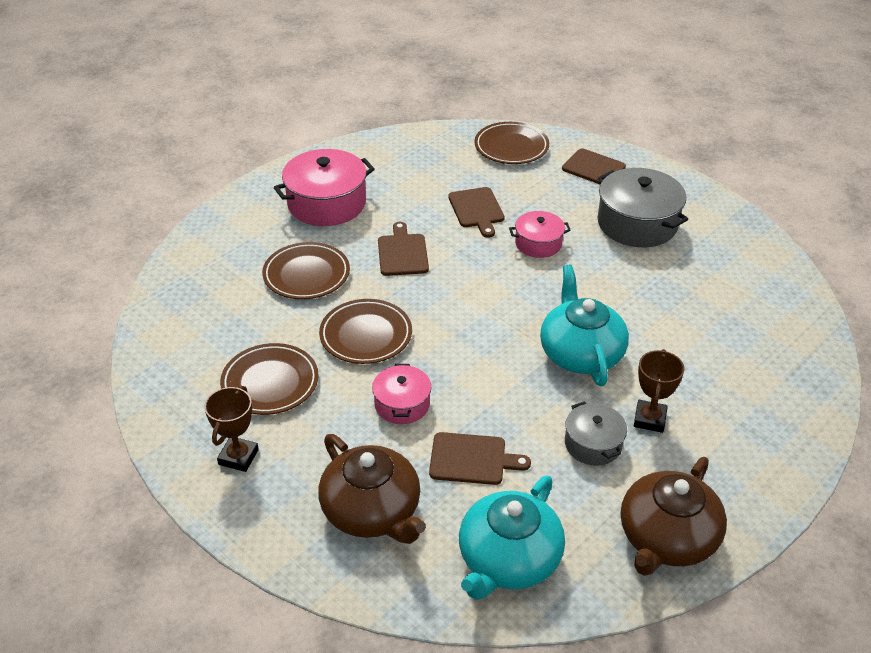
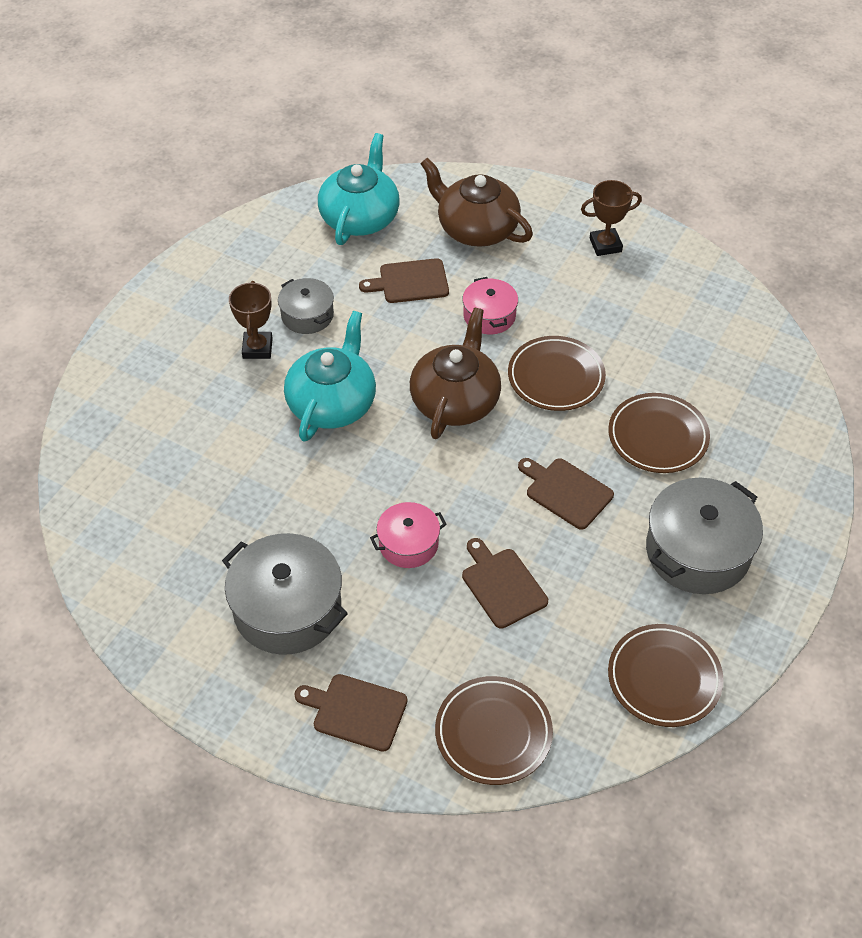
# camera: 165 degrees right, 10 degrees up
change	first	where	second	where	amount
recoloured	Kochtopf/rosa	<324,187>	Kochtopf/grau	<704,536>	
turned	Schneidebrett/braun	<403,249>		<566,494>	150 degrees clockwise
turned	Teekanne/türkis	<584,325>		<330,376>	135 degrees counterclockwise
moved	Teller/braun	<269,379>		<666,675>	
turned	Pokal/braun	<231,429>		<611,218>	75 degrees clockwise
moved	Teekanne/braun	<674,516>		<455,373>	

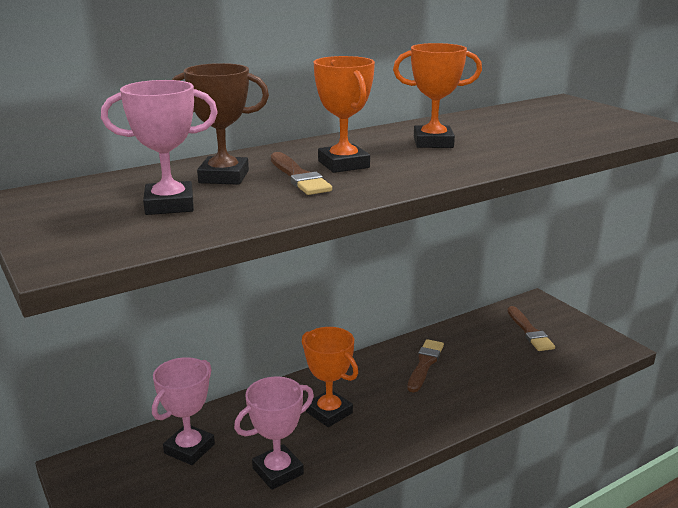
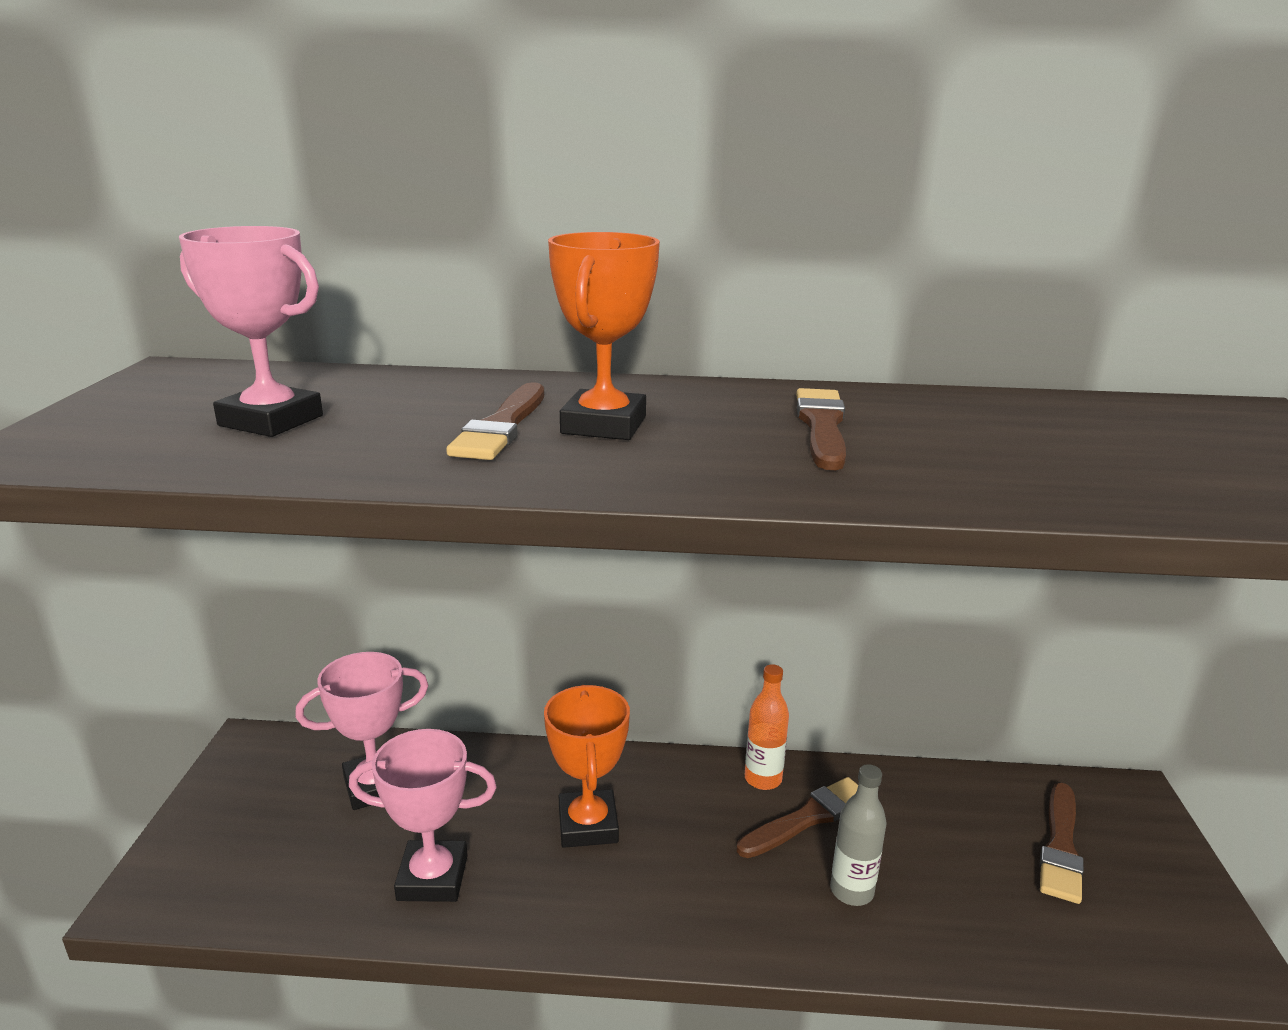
# camera: 35 degrees right, 0 degrees up
change	first	where	second	where	amount
replaced	Pokal/orange	<437,95>	Pinsel/braun	<821,429>	
removed	Pokal/braun	<220,124>			
added			Flasche/orange	<767,727>	
added			Flasche/grau	<858,835>	

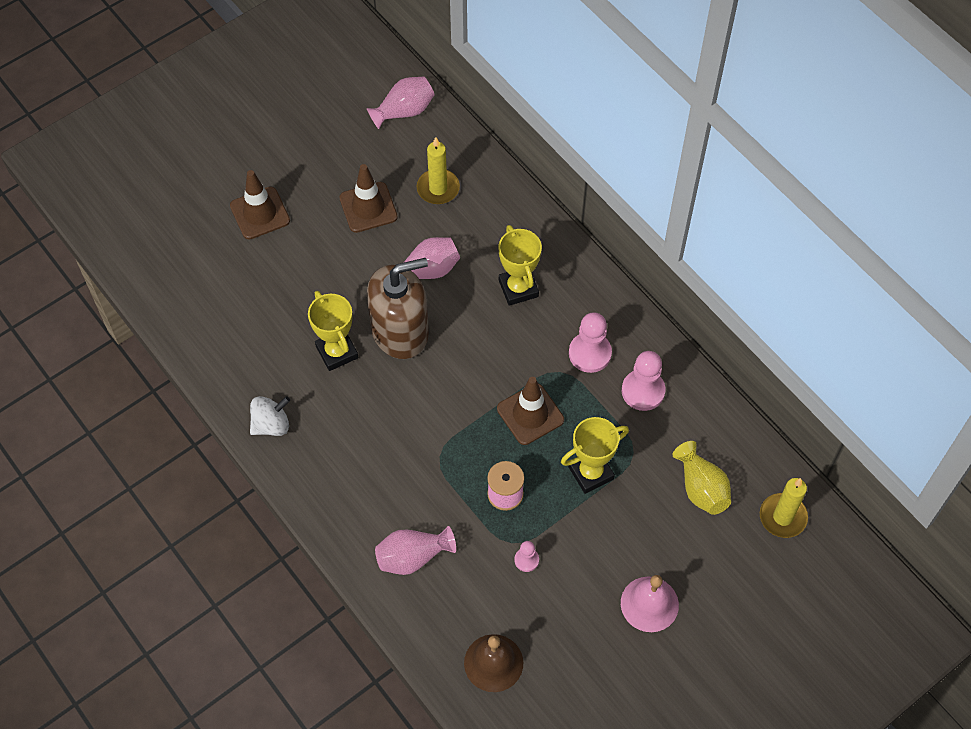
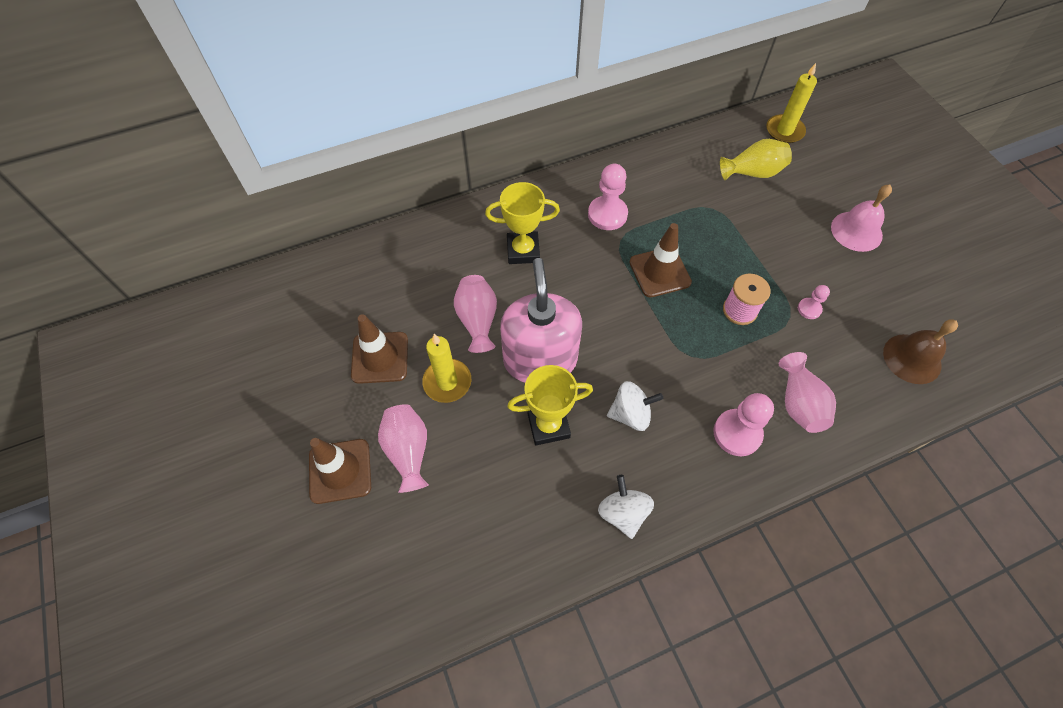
# camera: 75 degrees left, 0 degrees up
change	first	where	second	where	amount
moved	Vase/rosa	<401,102>		<403,448>	
moved	Kerze/gelb	<438,170>		<446,368>	
recoloured	Seifenspender/braun	<398,308>	Seifenspender/rosa	<541,320>	
moved	Bauer/rosa	<643,381>		<744,424>	
removed	Pokal/gelb	<595,455>			
added			Kreisel/weiß	<635,406>	

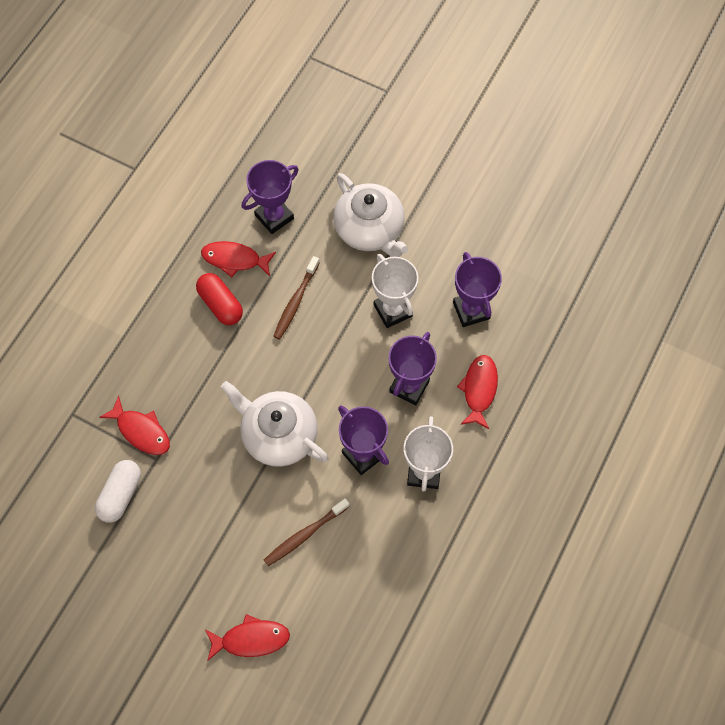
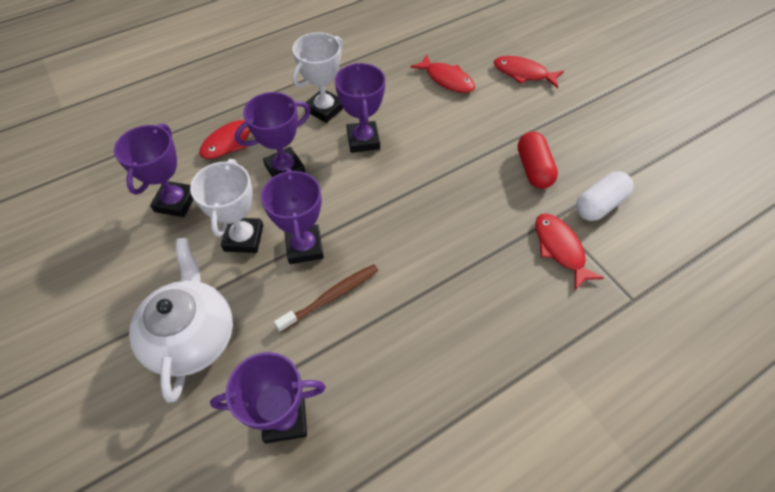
# camera: 150 degrees left, 10 degrees down
change	first	where	second	where	amount
moved	Fisch/rot	<238,259>		<442,73>	
moved	Kapsel/rot	<219,299>		<538,160>	
removed	Teekanne/weiß	<274,424>			
removed	Zahnbürste/braun	<307,532>			
added			Pokal/lila	<292,216>	

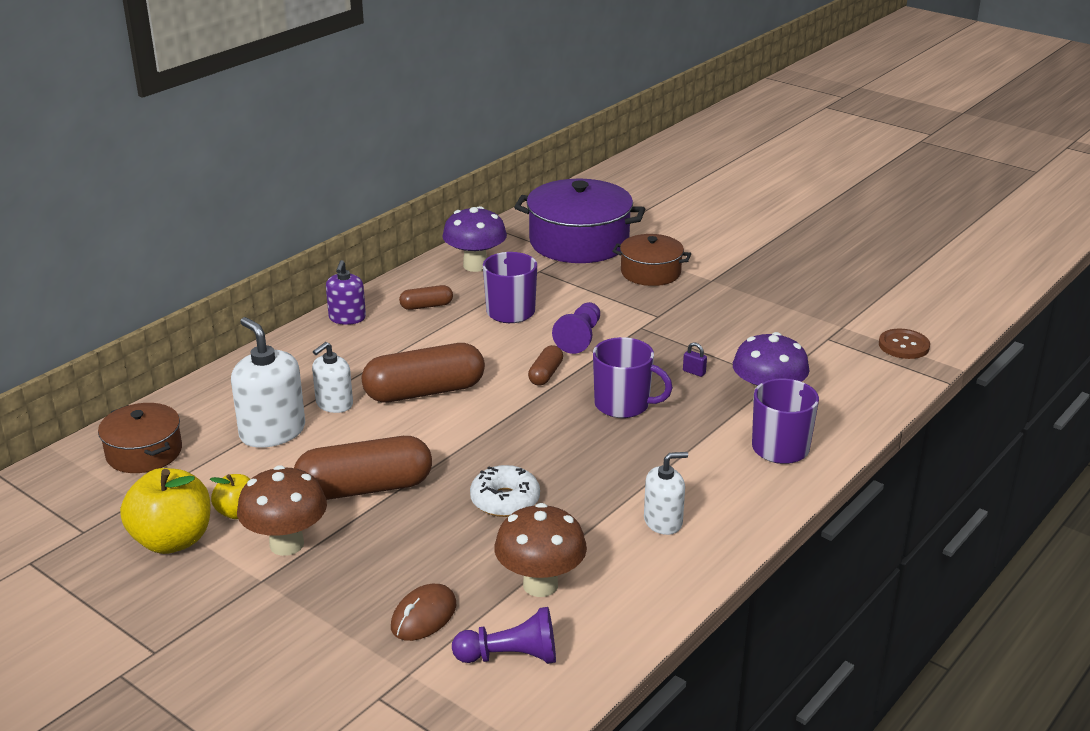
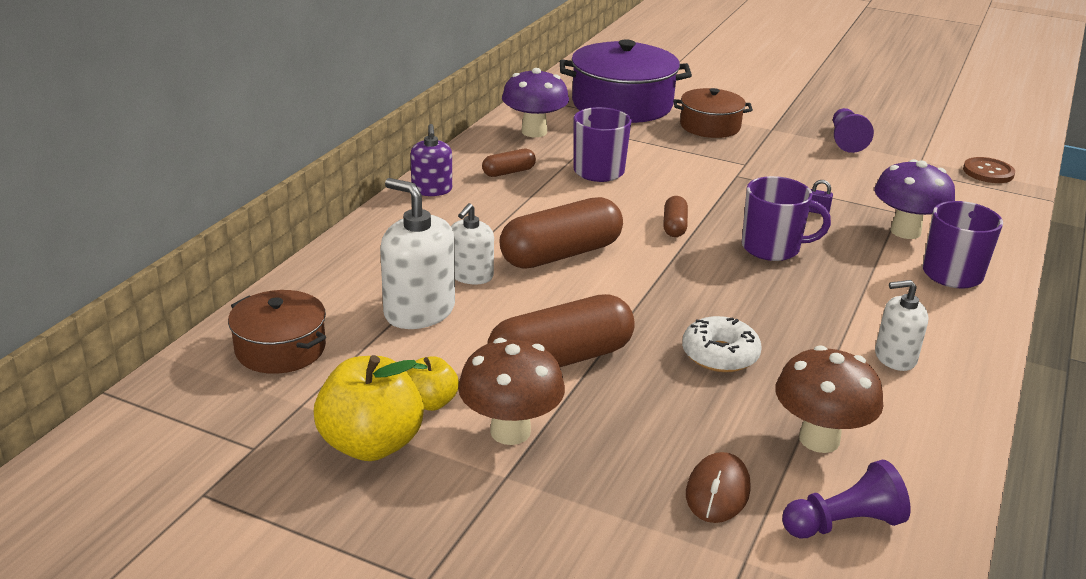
# camera: 15 degrees left, 0 degrees up
change	first	where	second	where	amount
moved	Bauer/lila	<576,328>		<853,130>	
turned	Seifenspender/weiß	<666,493>		<901,325>	150 degrees counterclockwise

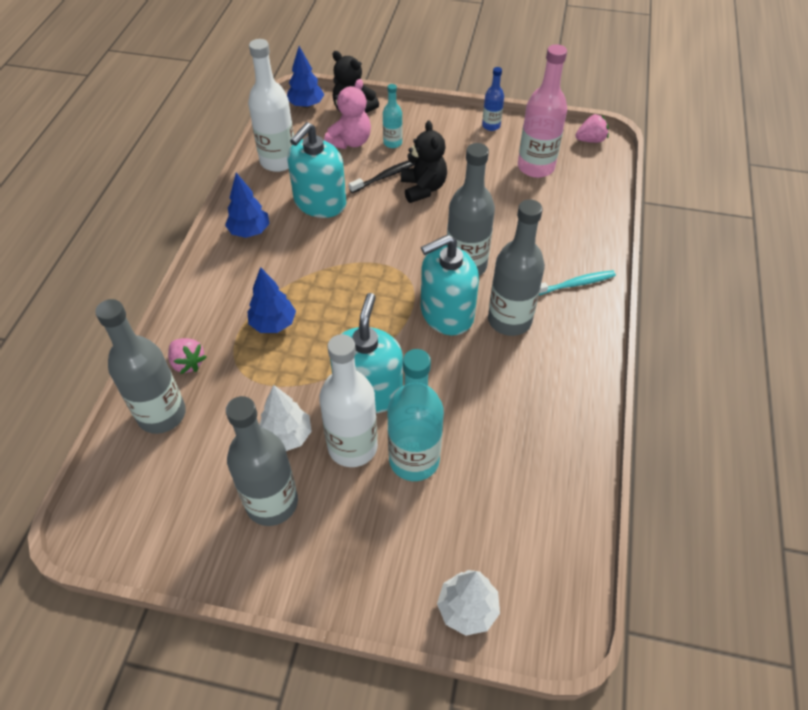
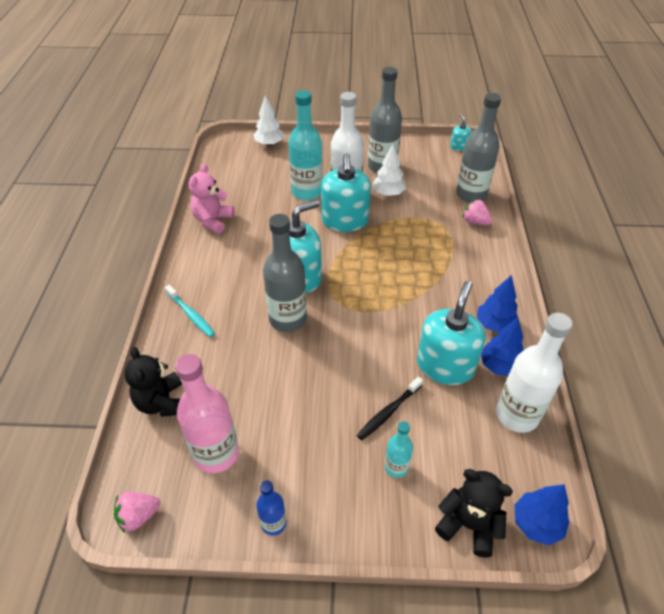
# camera: 170 degrees right, 5 degrees down
change	first	where	second	where	amount
moved	Teddybär/rosa	<347,114>		<212,199>	
moved	Teddybär/schwarz	<424,162>		<153,382>	
removed	Flasche/grau	<516,268>			
moved	Baum/blau	<271,300>		<502,347>	
turned	Zahnbürste/türkis	<577,282>		<190,311>	105 degrees counterclockwise
added			Seifenspender/türkis	<460,132>	

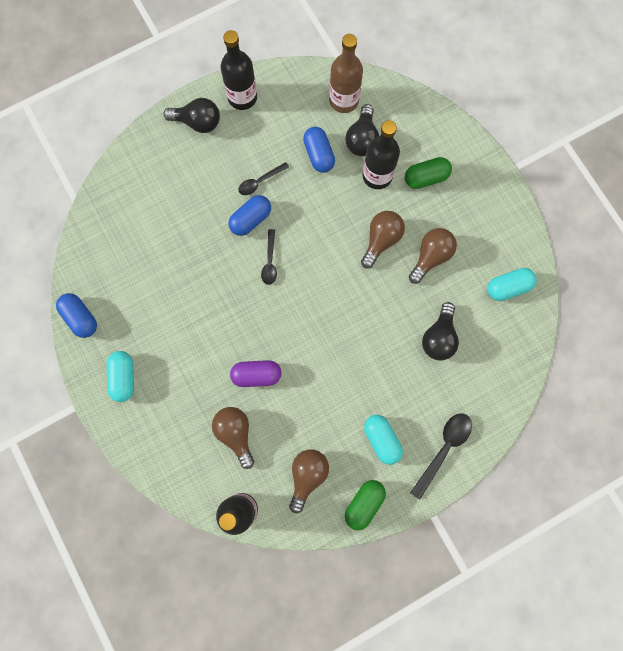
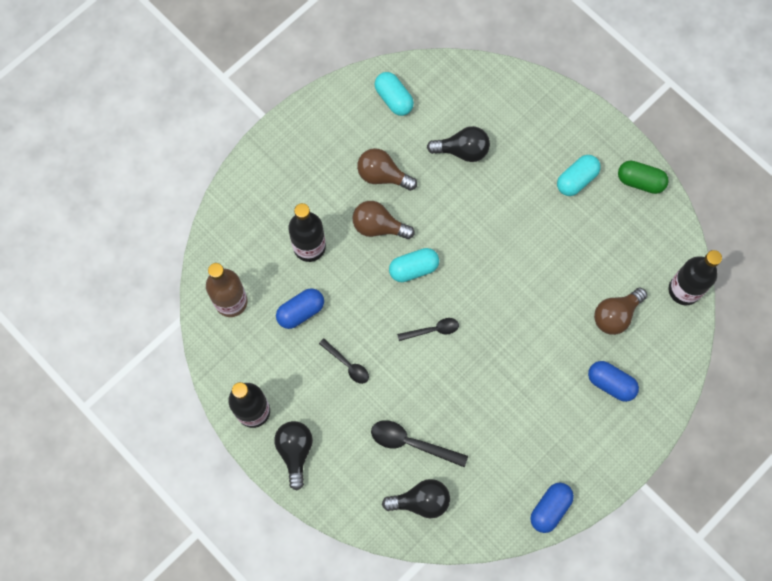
# camera: 105 degrees left, 5 degrees down
change	first	where	second	where	amount
moved	Glühbirne/schwarz	<362,130>		<416,498>	
removed	Kapsel/grün	<428,173>			
moved	Kapsel/blau	<249,215>		<613,381>	
moved	Kapsel/türkis	<120,376>		<414,265>	
removed	Kapsel/lila	<256,373>			
moved	Löffel/schwarz	<441,456>		<419,443>	
removed	Glühbirne/braun	<309,481>			

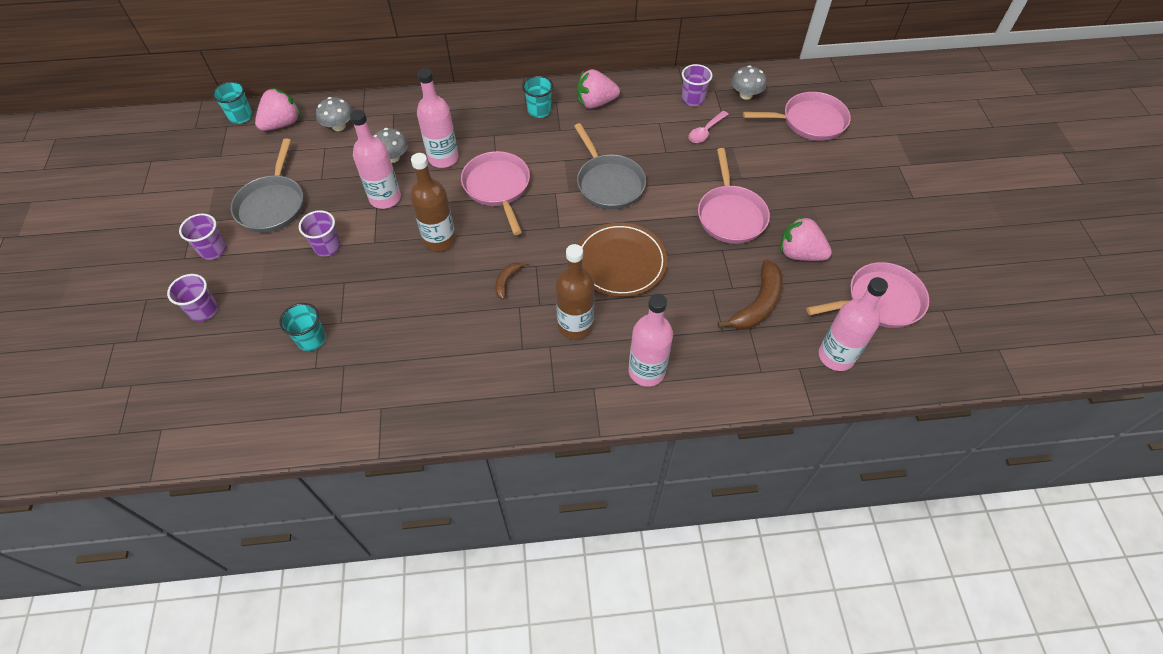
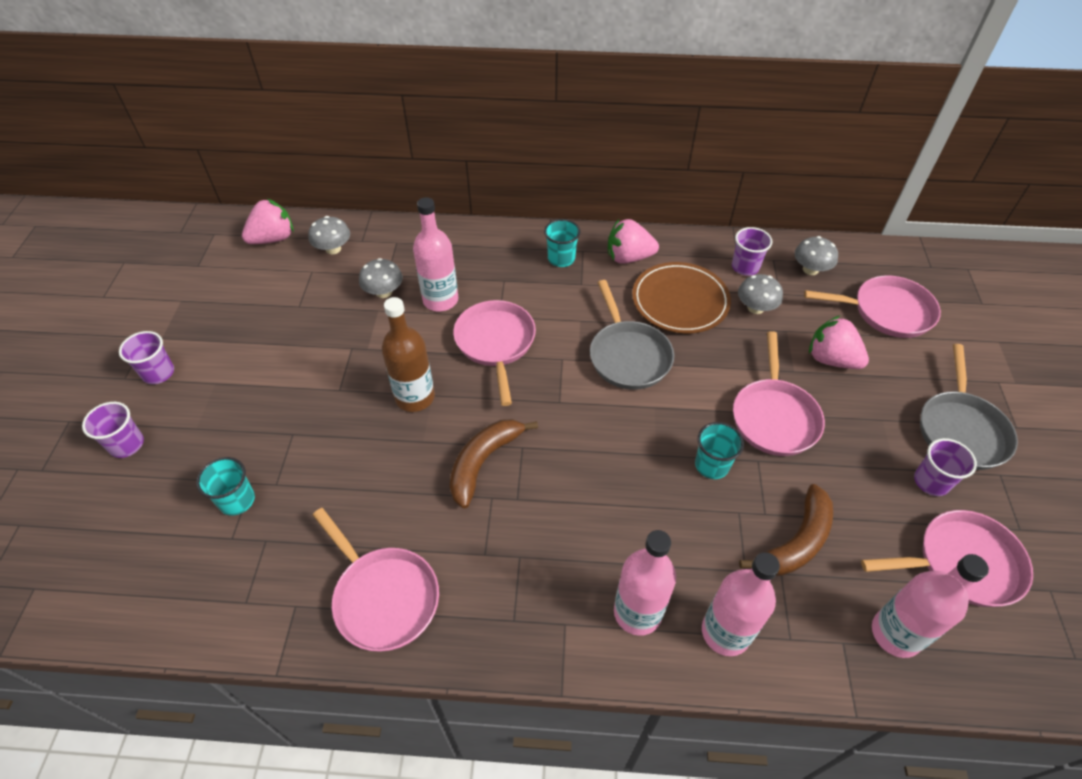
# camera: 10 degrees right, 5 degrees down
change	first	where	second	where	amount
moved	Becher/türkis	<232,102>		<719,450>	
moved	Flasche/rosa	<375,159>		<741,604>	
replaced	Löffel/rosa	<709,127>	Pilz/grau	<760,294>	
moved	Pfanne/grau	<267,185>		<969,407>	
moved	Becher/lila	<320,233>		<945,467>	
moved	Erdbeere/rosa	<806,238>		<839,342>	
moved	Teller/braun	<622,260>		<681,297>	
removed	Flasche/braun	<575,291>			
resized	Banane/braun	<511,281>		<494,463>	x1.94
added			Pfanne/rosa	<376,580>	

